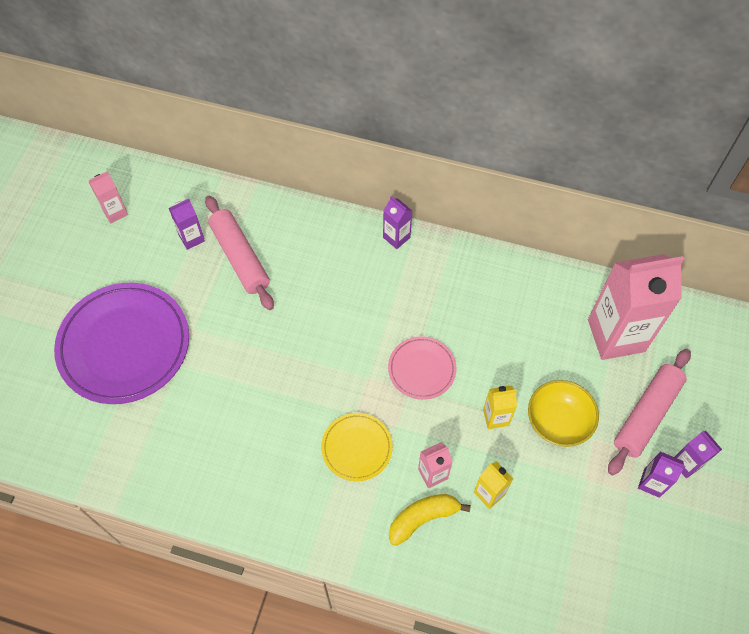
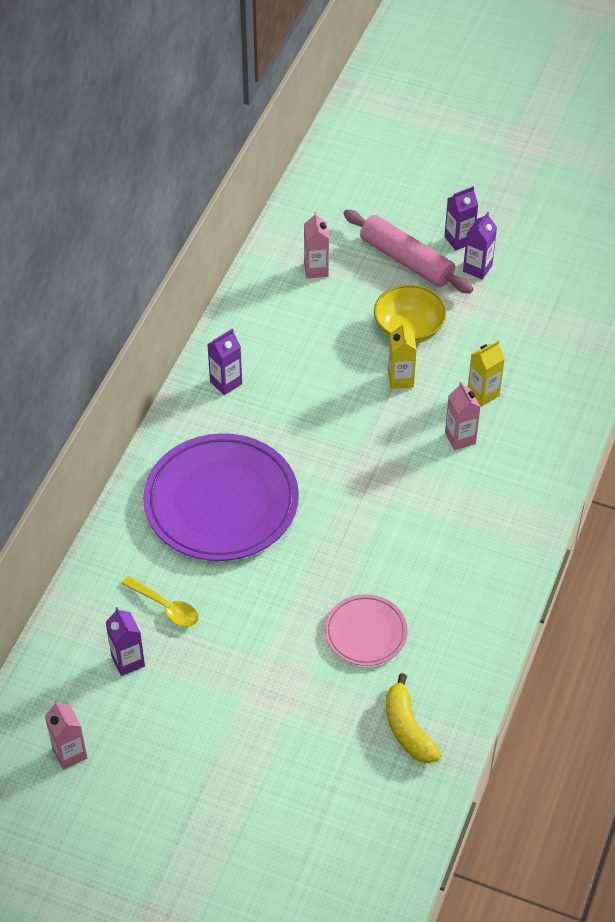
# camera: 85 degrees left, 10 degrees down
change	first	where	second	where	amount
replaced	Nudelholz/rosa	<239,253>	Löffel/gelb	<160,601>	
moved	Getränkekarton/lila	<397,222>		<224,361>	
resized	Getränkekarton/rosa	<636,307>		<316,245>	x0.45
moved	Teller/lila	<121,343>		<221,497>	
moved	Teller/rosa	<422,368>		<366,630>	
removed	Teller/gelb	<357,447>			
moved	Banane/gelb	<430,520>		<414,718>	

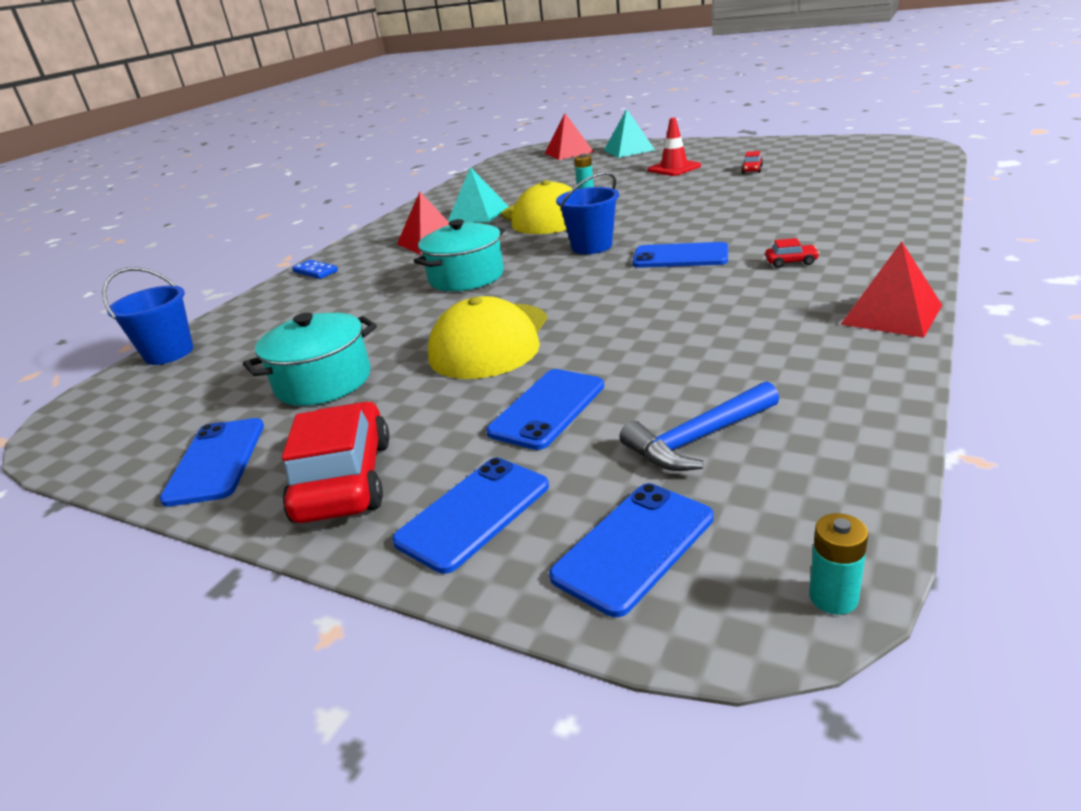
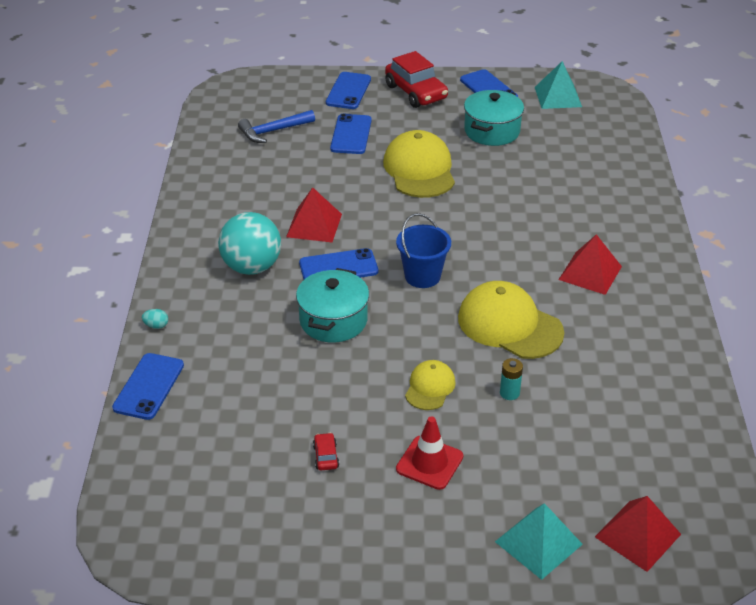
# camera: 150 degrees right, 10 degrees up
change	first	where	second	where	amount
moved	Pyramide/türkis	<478,194>		<558,85>	
moved	Kochtopf/türkis	<459,255>		<332,305>	
replaced	Auto/rot	<792,253>	Ball/türkis	<249,243>	
moved	Pyramide/rot	<891,289>		<314,214>	
removed	Dominostein/blau	<315,269>			
removed	Eimer/blau	<147,316>			
turned	Hammer/blau	<699,426>		<276,126>	150 degrees counterclockwise
moved	Handy/blau	<631,550>		<148,386>	
removed	Batterie/türkis	<838,564>			
added			Ei/türkis	<155,319>	
added			Kappe/gelb	<430,385>	

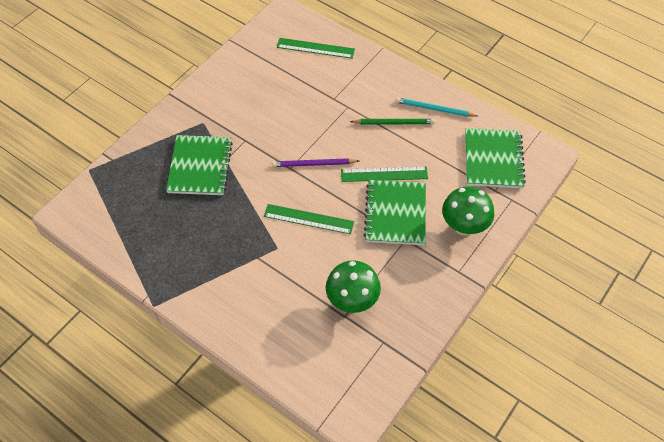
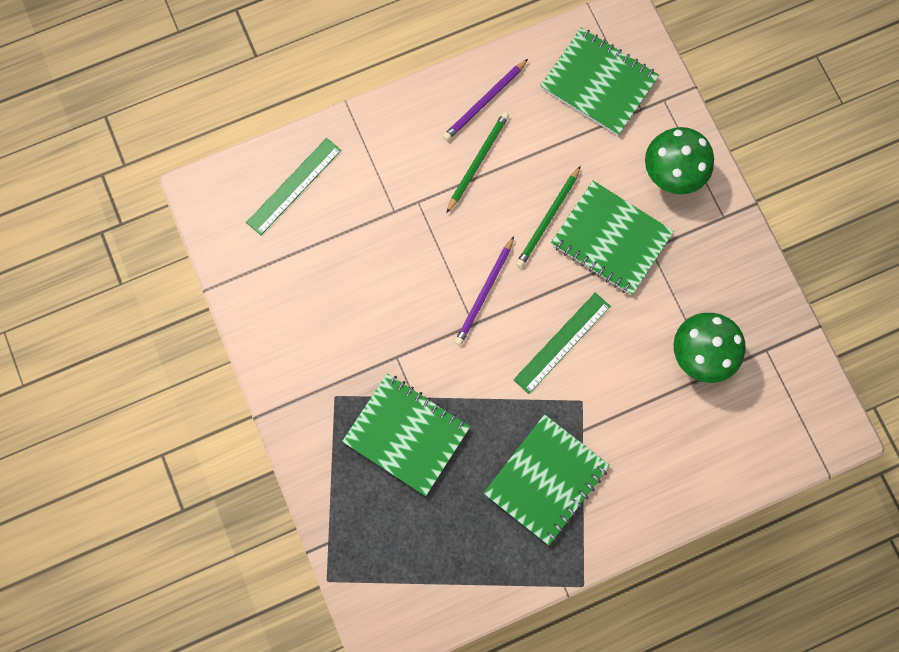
# camera: 60 degrees left, 20 degrees up
change	first	where	second	where	amount
recoloured	Bleistift/türkis	<436,107>	Bleistift/lila	<485,100>	
replaced	Lineal/grün	<384,174>	Bleistift/grün	<548,217>	
added			Notizbuch/grün	<546,479>	

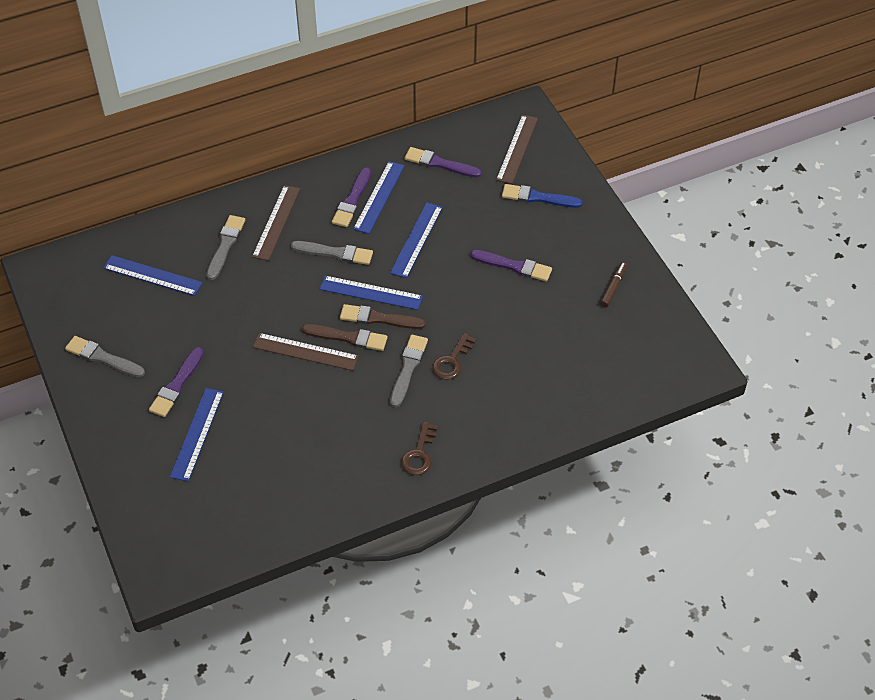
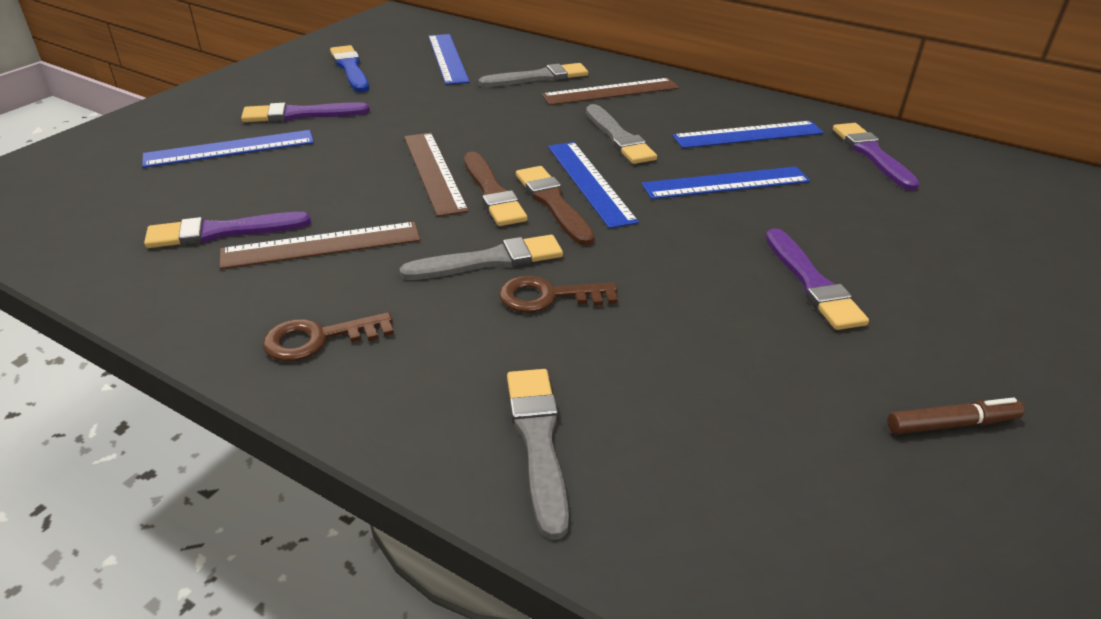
# camera: 55 degrees right, 15 degrees down
change	first	where	second	where	amount
moved	Lineal/braun	<517,149>		<320,245>	
moved	Pinsel/lila	<351,197>		<227,230>	
moved	Pinsel/blau	<542,196>		<349,68>	
moved	Pinsel/grau	<105,356>		<538,454>	

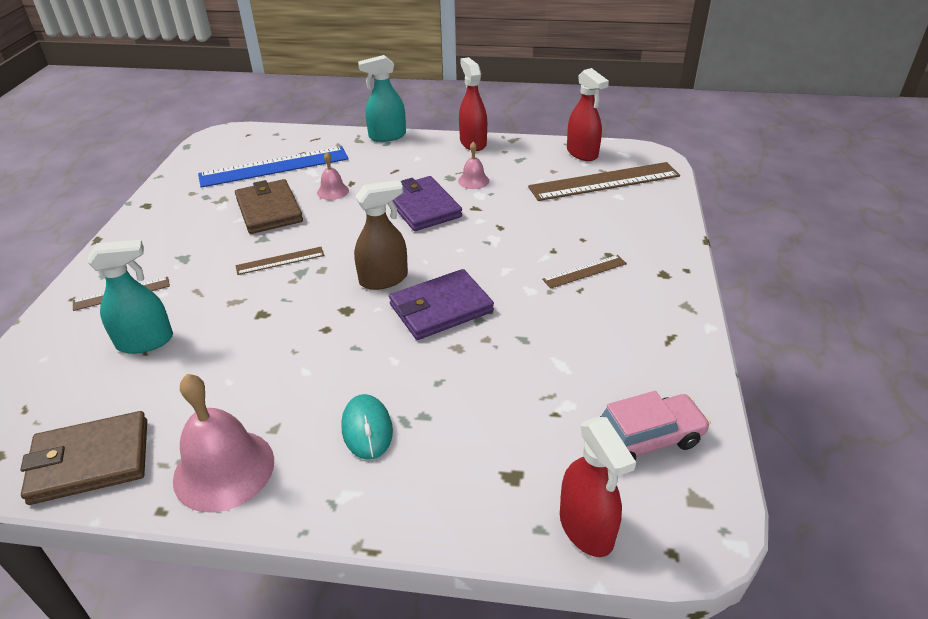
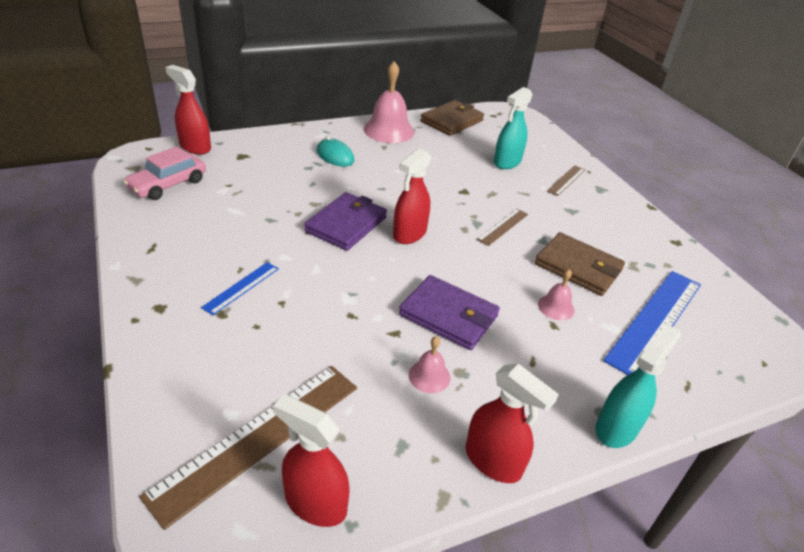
# camera: 145 degrees right, 0 degrees up
change	first	where	second	where	amount
recoloured	Sprühflasche/braun	<381,235>	Sprühflasche/rot	<412,196>	
recoloured	Lineal/braun	<584,272>	Lineal/blau	<240,288>	

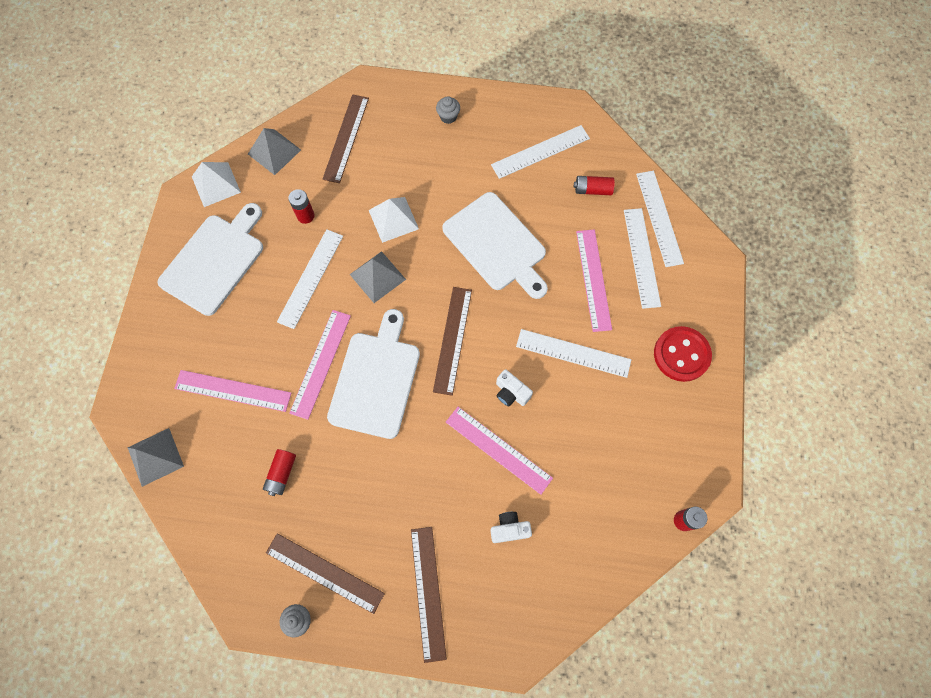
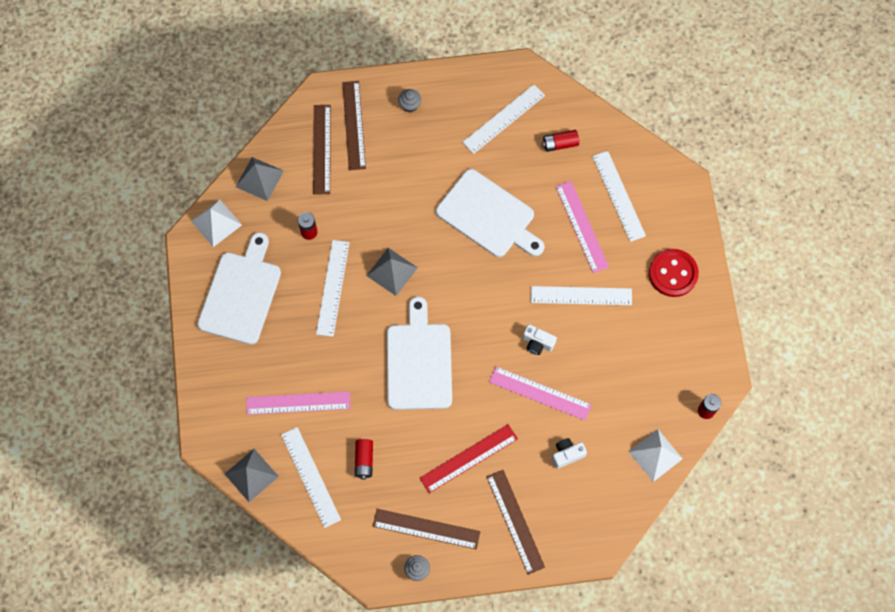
# camera: 15 degrees left, 0 degrees up
change	first	where	second	where	amount
moved	Lineal/weiß	<660,219>		<311,477>	
moved	Pyramide/weiß	<394,220>		<656,455>	
moved	Lineal/braun	<452,341>		<354,125>	
removed	Lineal/rosa	<320,365>			
added			Lineal/rot	<469,458>	

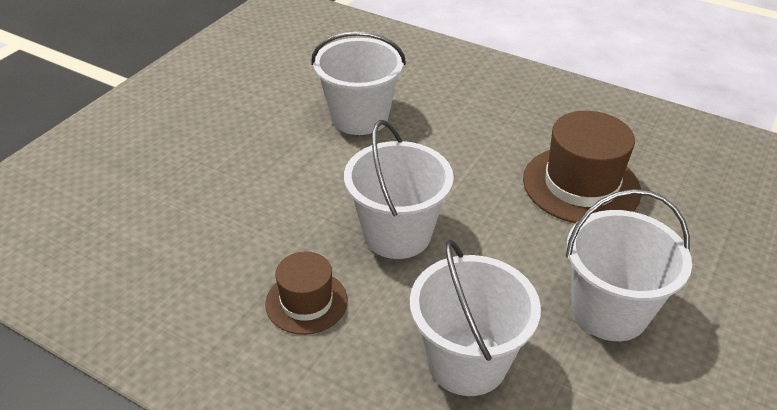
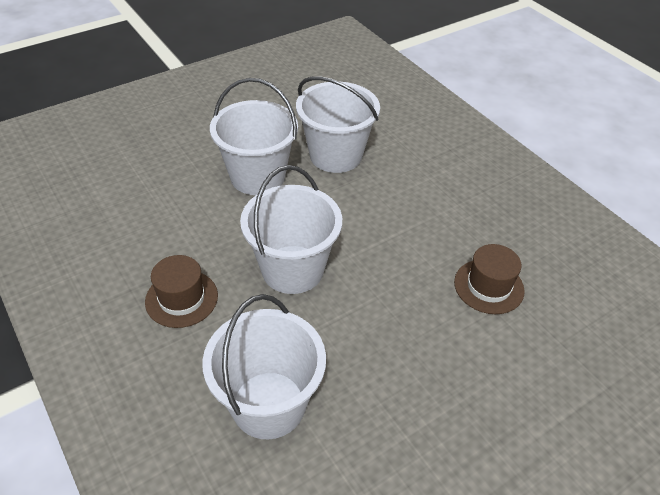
# camera: 25 degrees right, 5 degrees up
change	first	where	second	where	amount
resized	Hut/braun	<582,167>		<489,279>	x0.60
moved	Eimer/weiß	<629,265>		<254,136>	

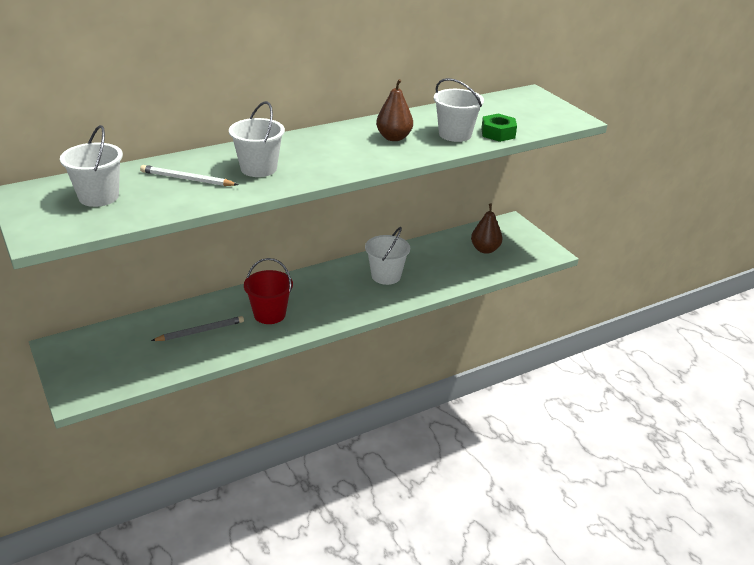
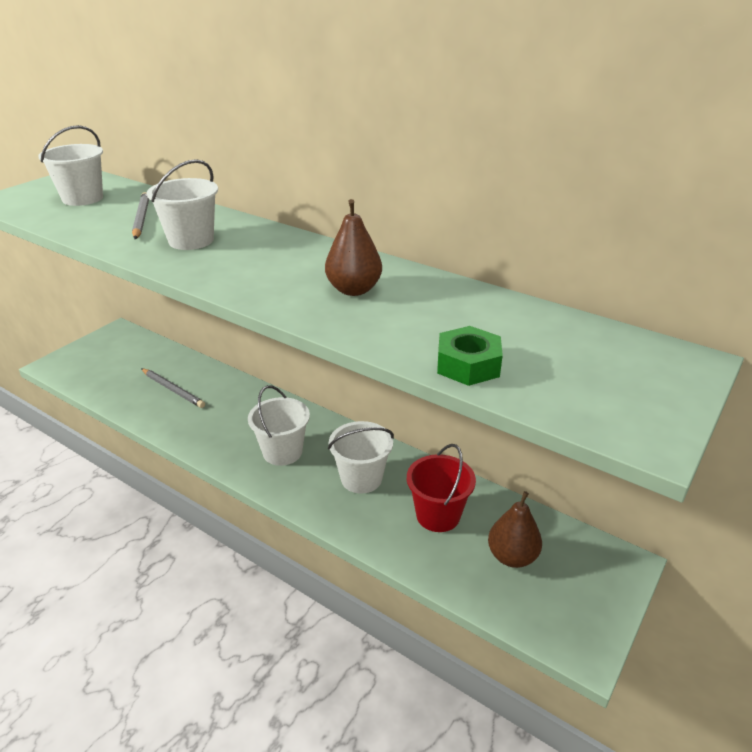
# camera: 65 degrees right, 0 degrees up
change	first	where	second	where	amount
moved	Eimer/weiß	<459,110>		<279,425>	
recoloured	Bleistift/weiß	<189,175>	Bleistift/grau	<140,215>	
moved	Eimer/rot	<268,291>		<441,488>	

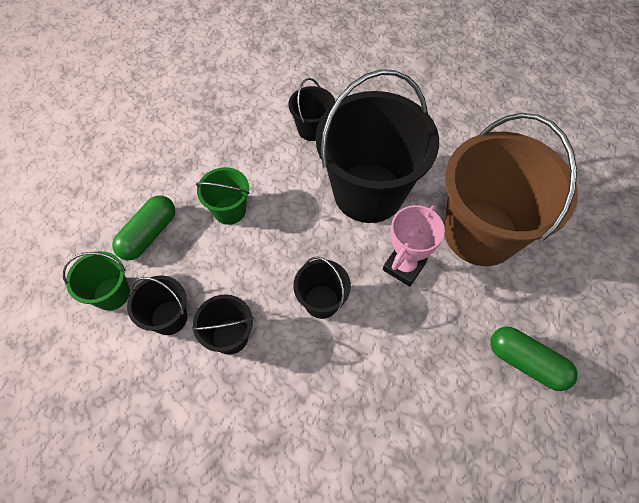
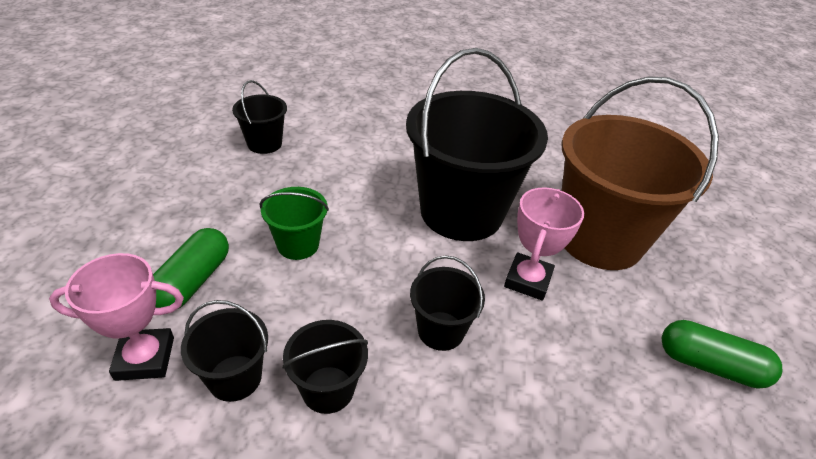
# camera: 15 degrees left, 20 degrees down
change	first	where	second	where	amount
moved	Eimer/schwarz	<311,109>		<259,117>	
replaced	Eimer/grün	<96,281>	Pokal/rosa	<116,317>	

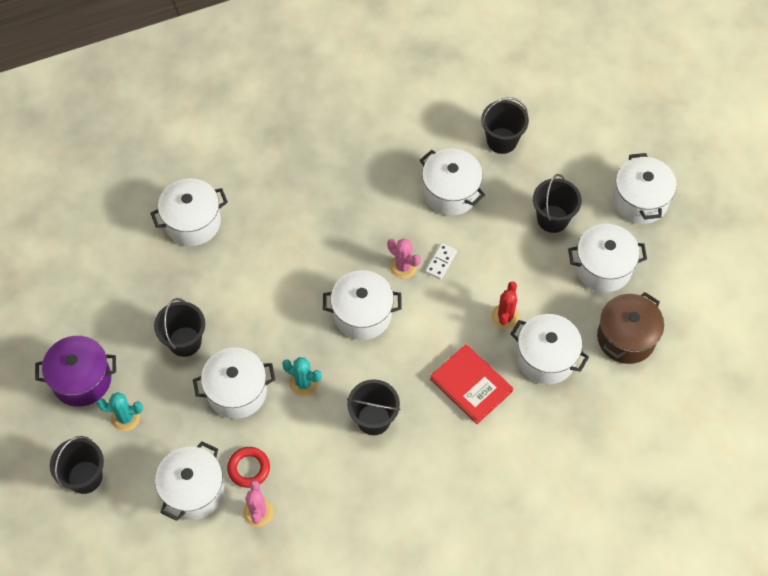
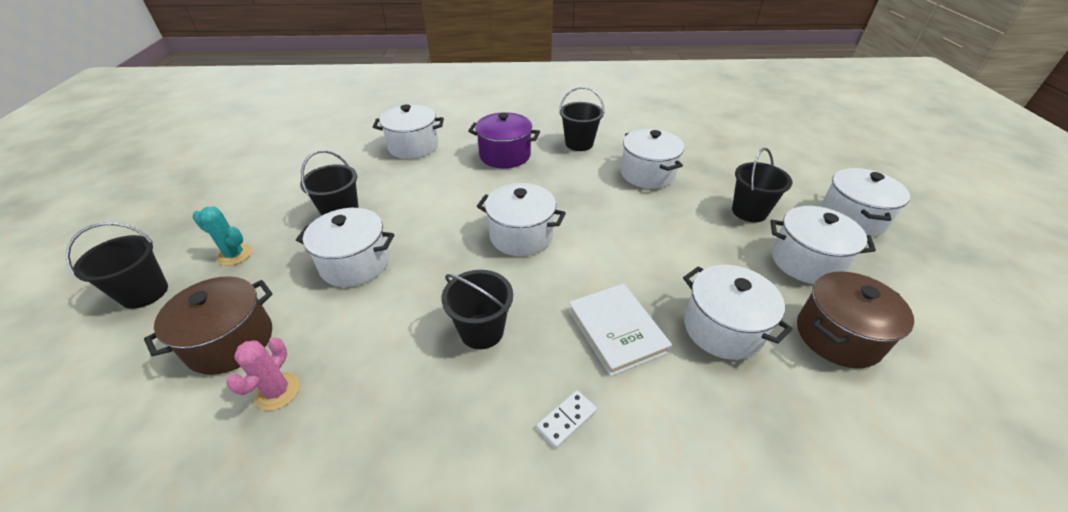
# camera: 20 degrees right, 20 degrees down
change	first	where	second	where	amount
moved	Eimer/schwarz	<505,125>		<581,119>	
removed	Kaktus/rosa	<404,258>			
moved	Dominostein/weiß	<441,261>		<566,419>	
removed	Kaktus/rot	<505,305>			
moved	Kochtopf/lila	<75,371>		<504,140>	
recoloured	Buch/rot	<471,384>	Buch/weiß	<620,330>	
removed	Kaktus/türkis	<302,376>			
recoloured	Kochtopf/weiß	<189,481>	Kochtopf/braun	<208,325>	
removed	Ring/rot	<248,467>			

